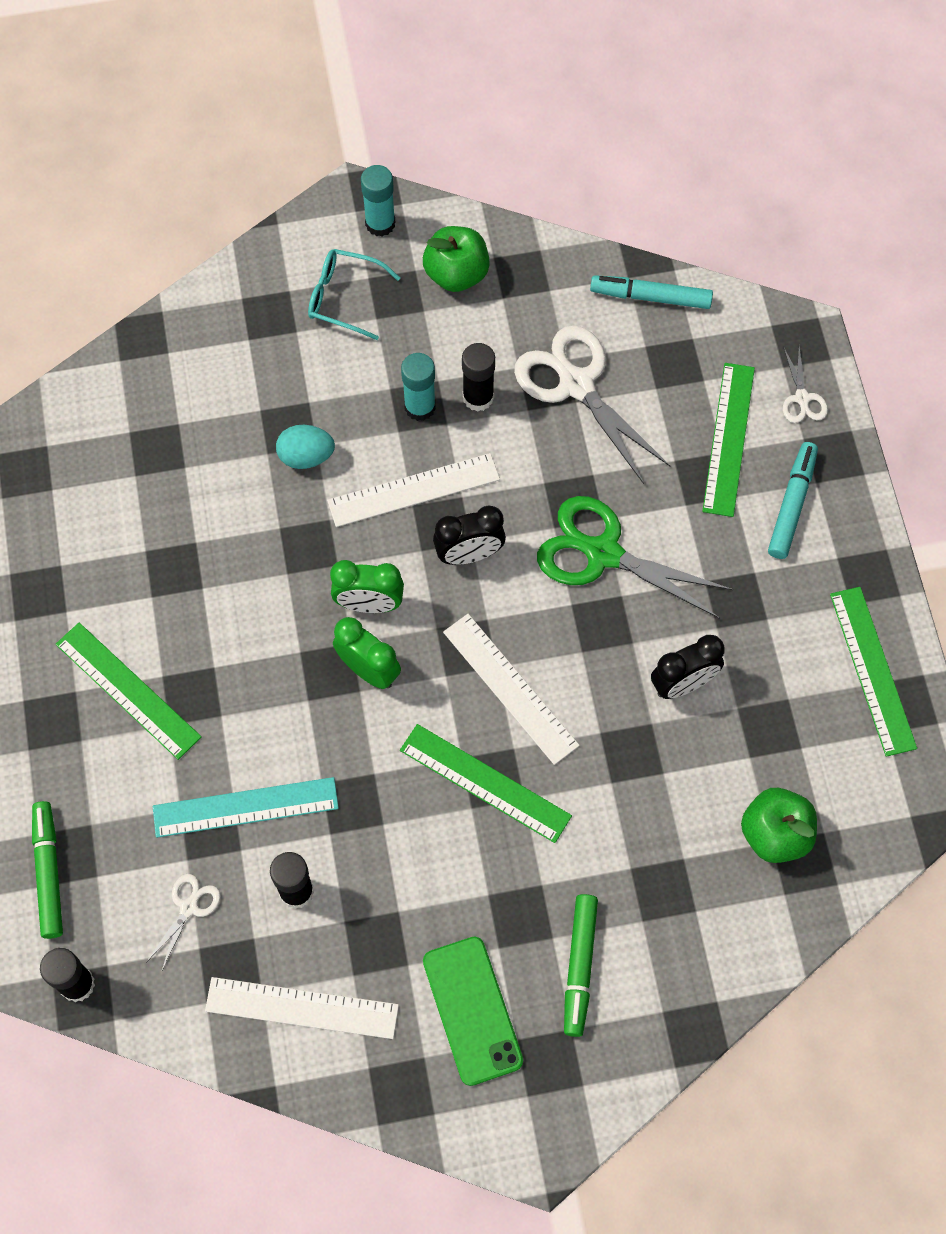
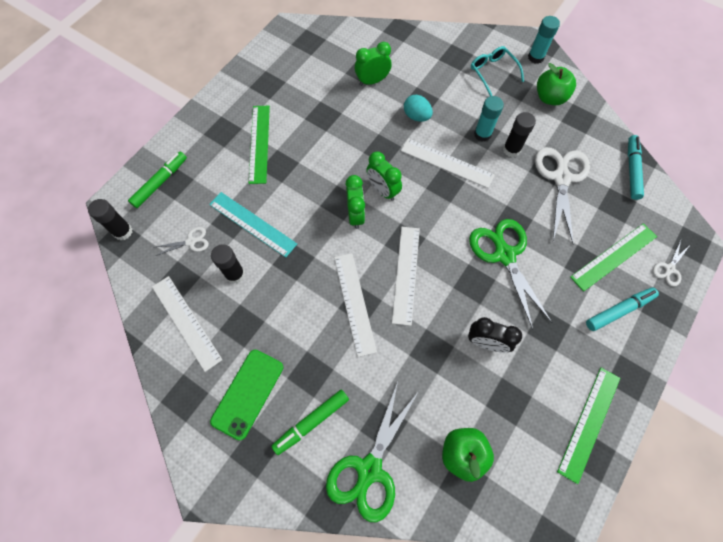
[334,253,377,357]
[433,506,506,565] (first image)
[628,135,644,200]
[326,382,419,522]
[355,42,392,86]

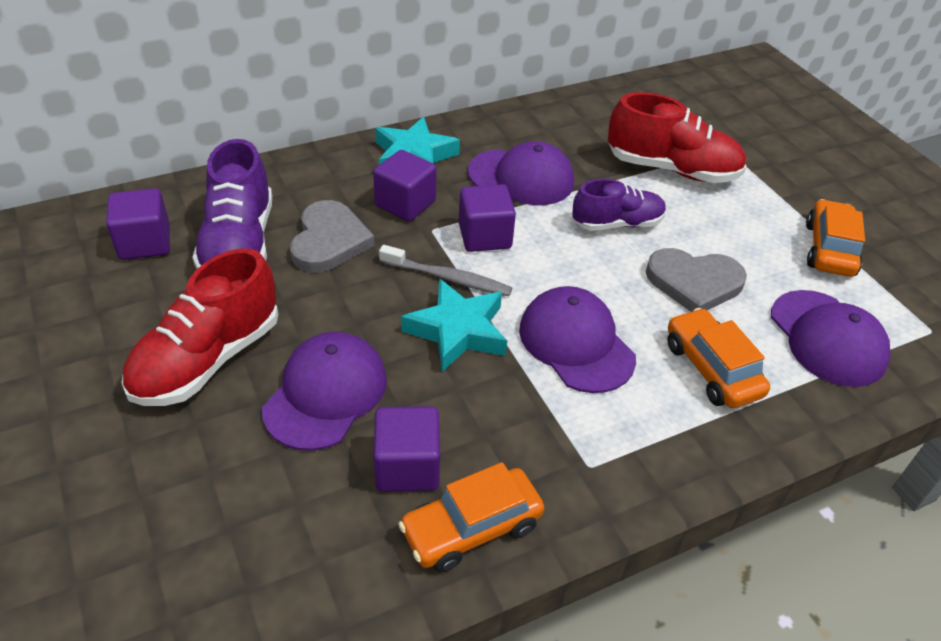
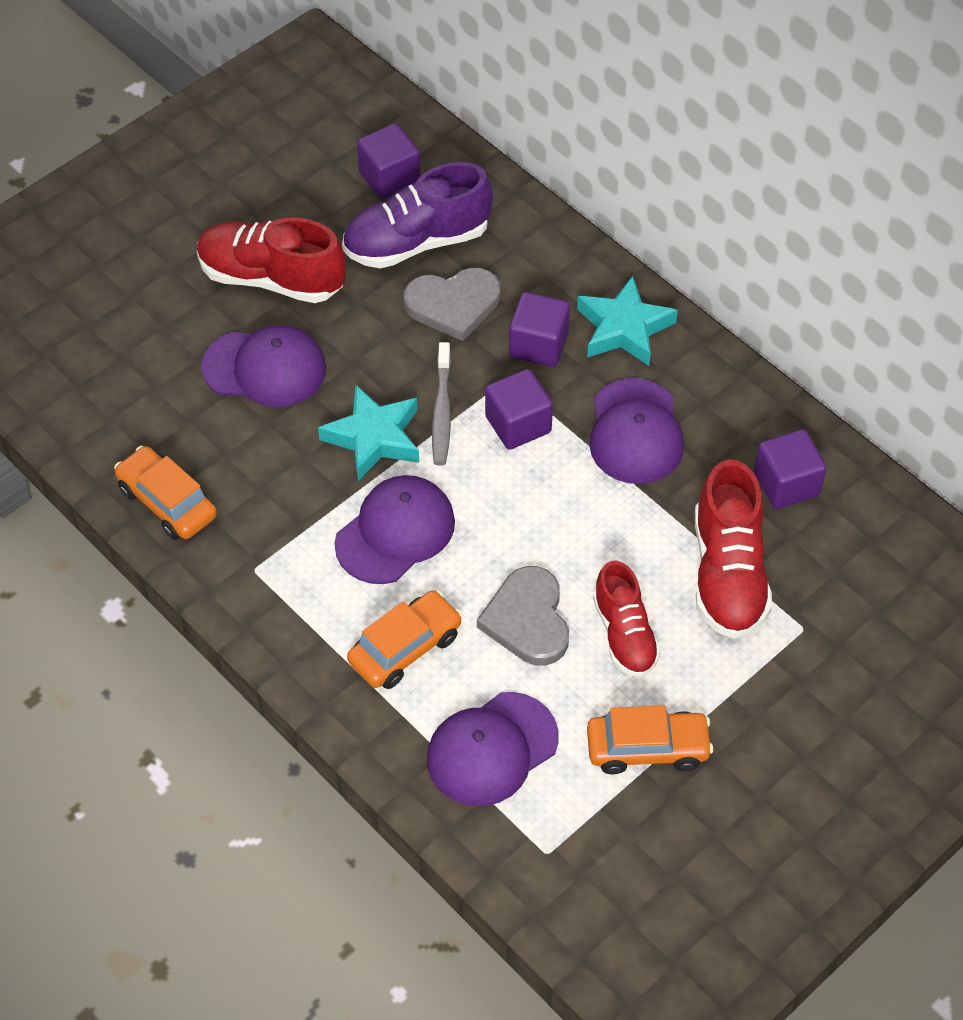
[754,429,827,509]
[572,179,666,231] (first image)
[593,561,661,677]

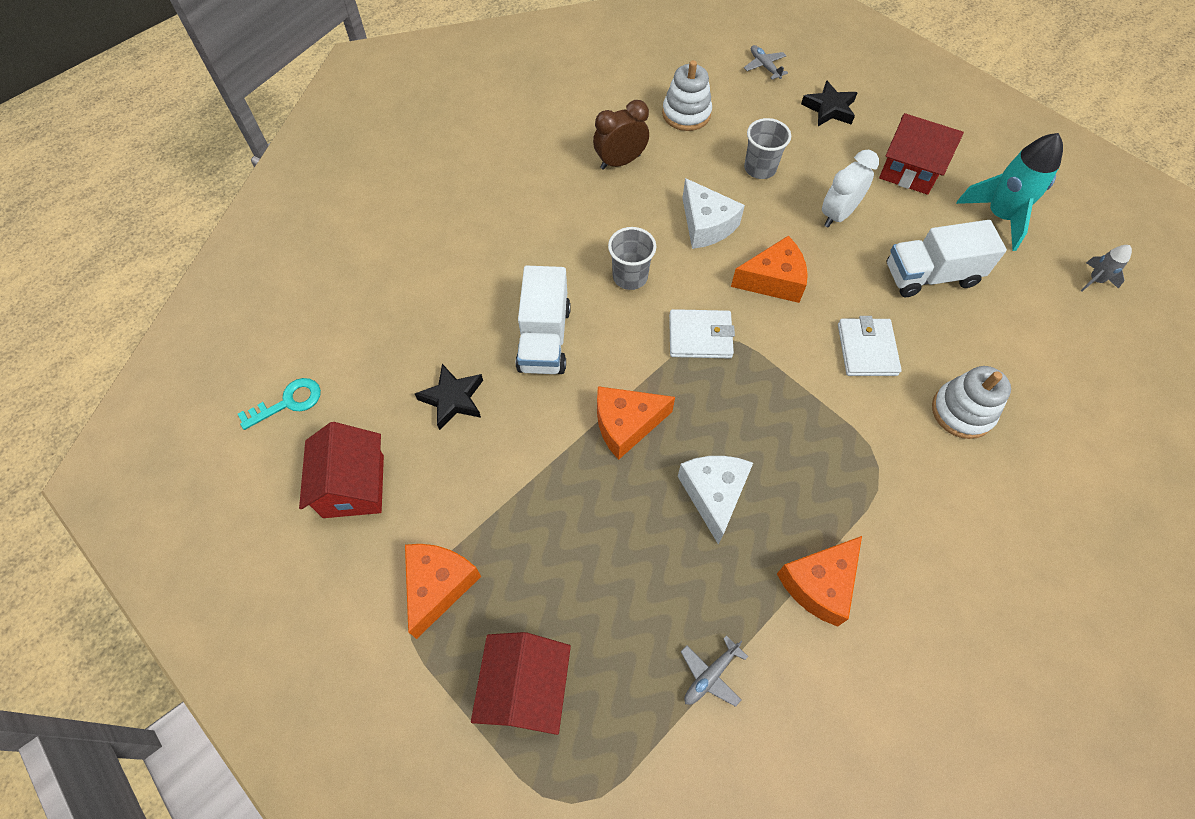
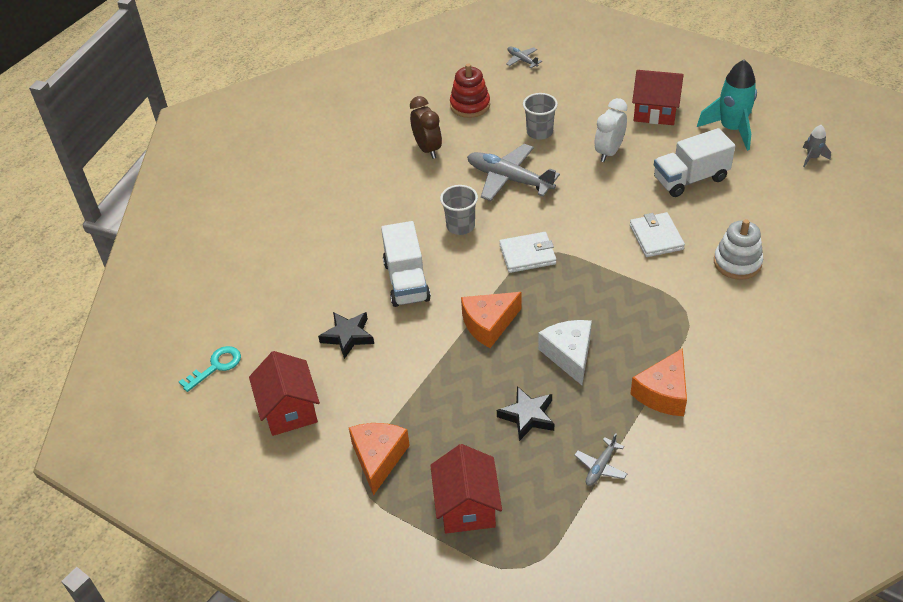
[410,96,442,159]
[450,64,490,118]
[467,144,560,201]
[731,236,808,303] (first image)
[497,386,554,441]

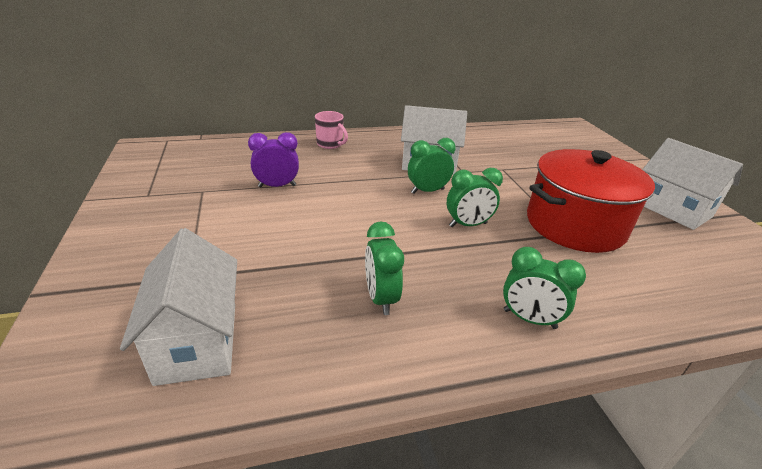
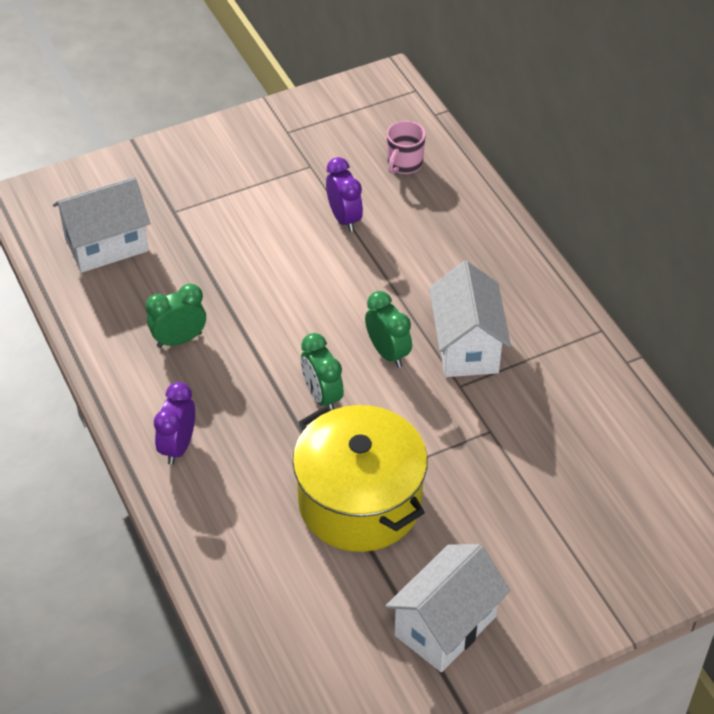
[387,121,426,174]
[154,382,195,465]
[293,405,428,552]

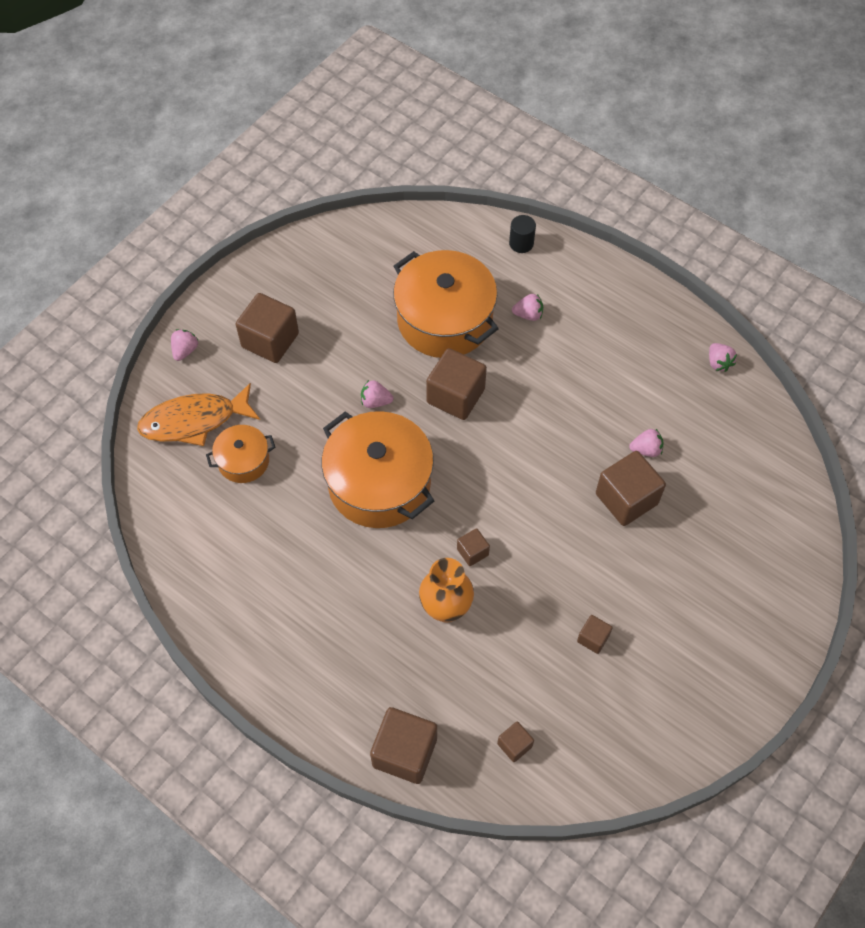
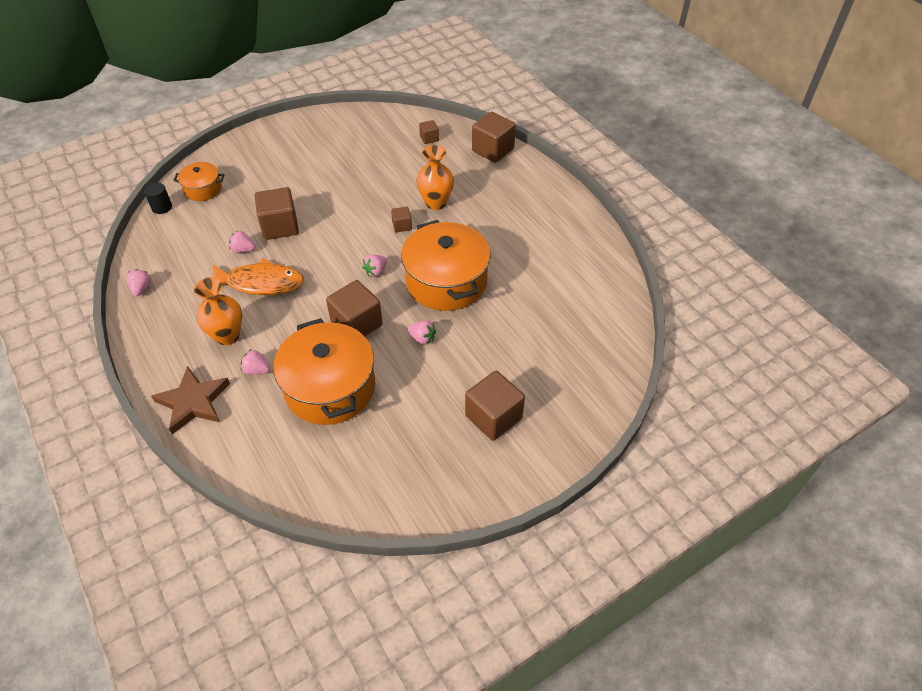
[213,258,304,295]
[362,255,387,277]
[173,162,225,201]
[144,182,172,214]
[577,615,613,654] (first image)
[151,366,230,434]
[194,277,242,345]

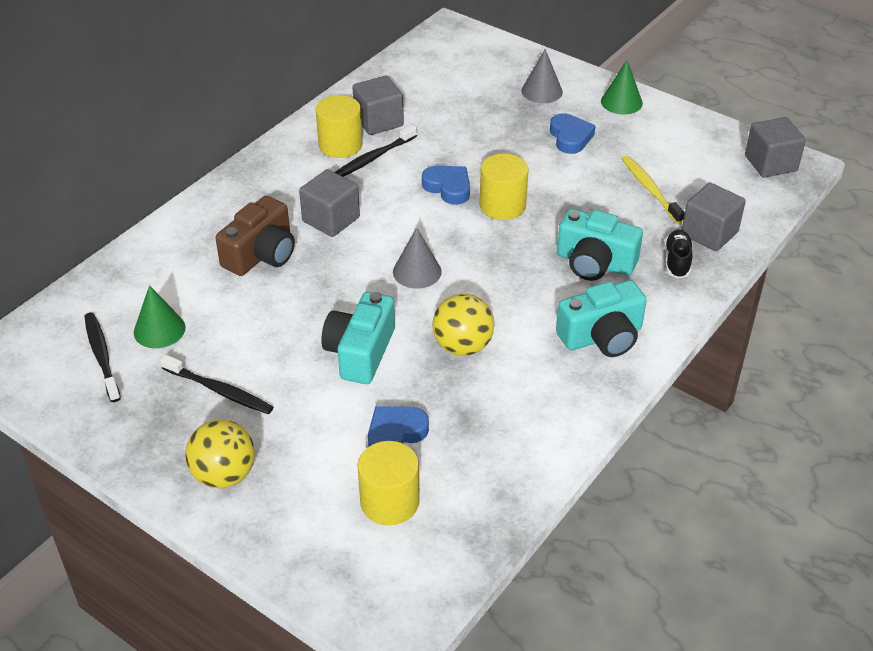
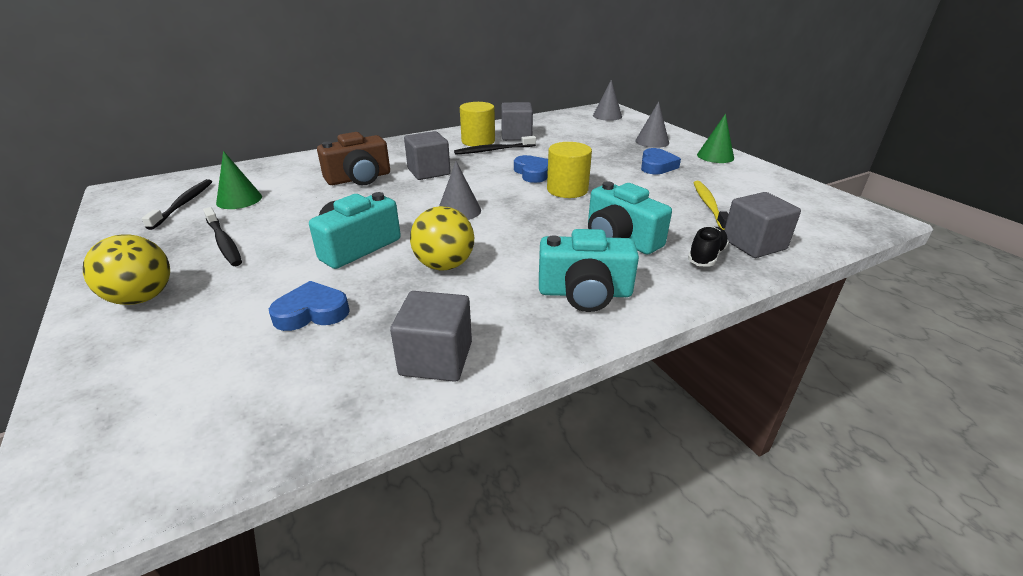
[358,441,420,525] (first image)
[390,291,472,382]
[593,80,622,121]

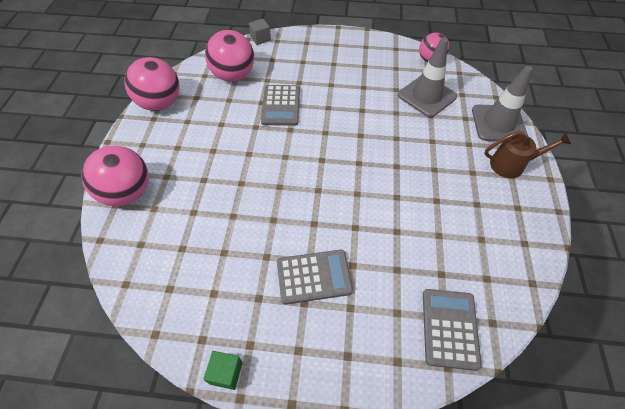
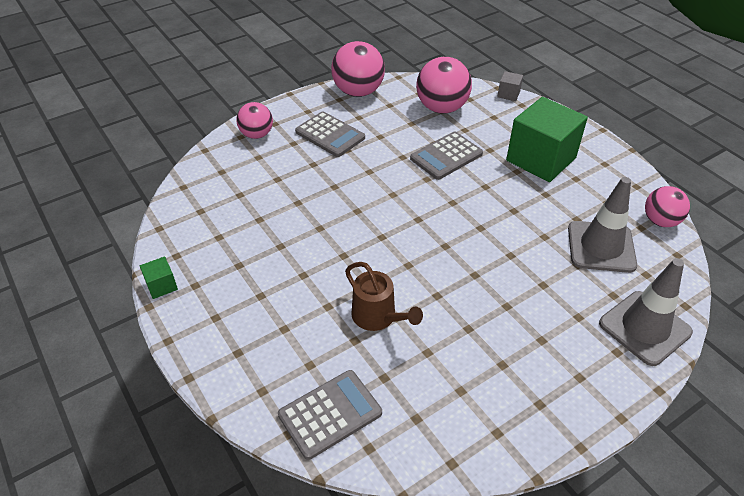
[236,102,273,139]
[295,111,365,157]
[345,262,423,331]
[506,97,588,182]

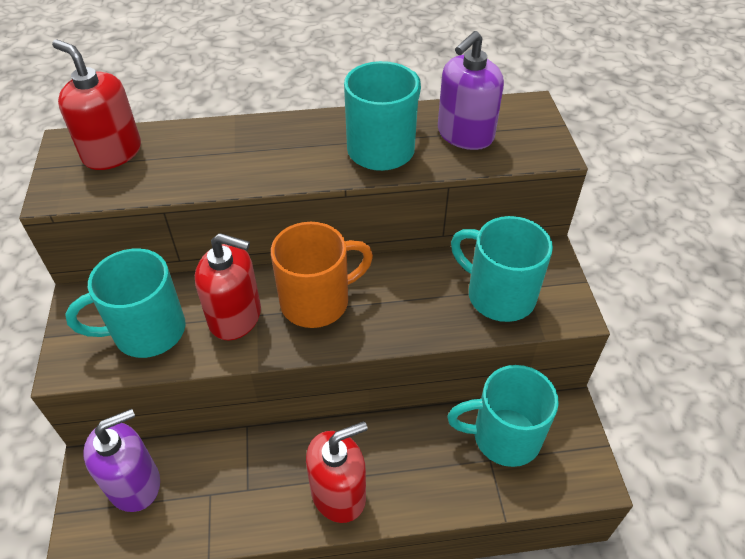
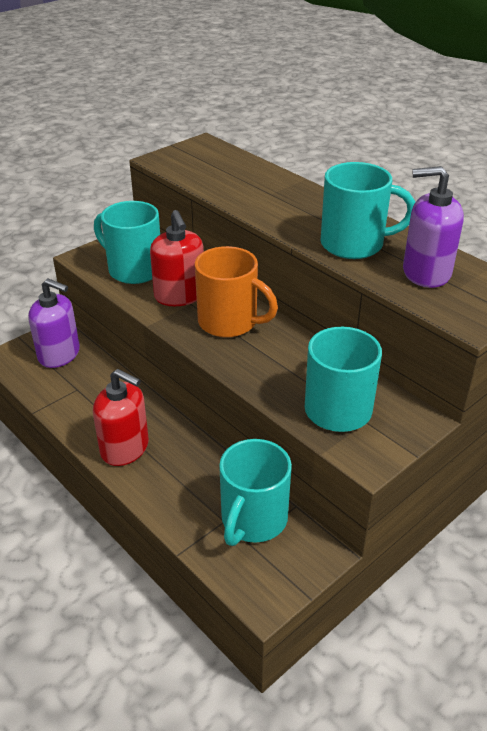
[52,40,141,170] (first image)
[219,439,292,546]

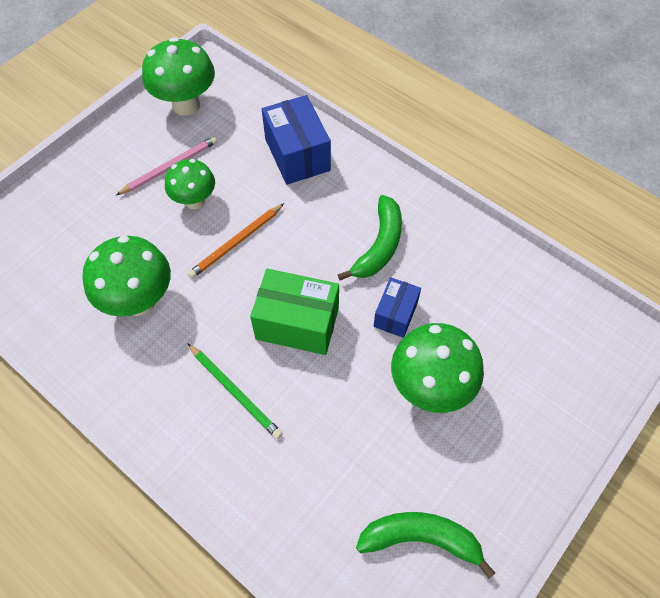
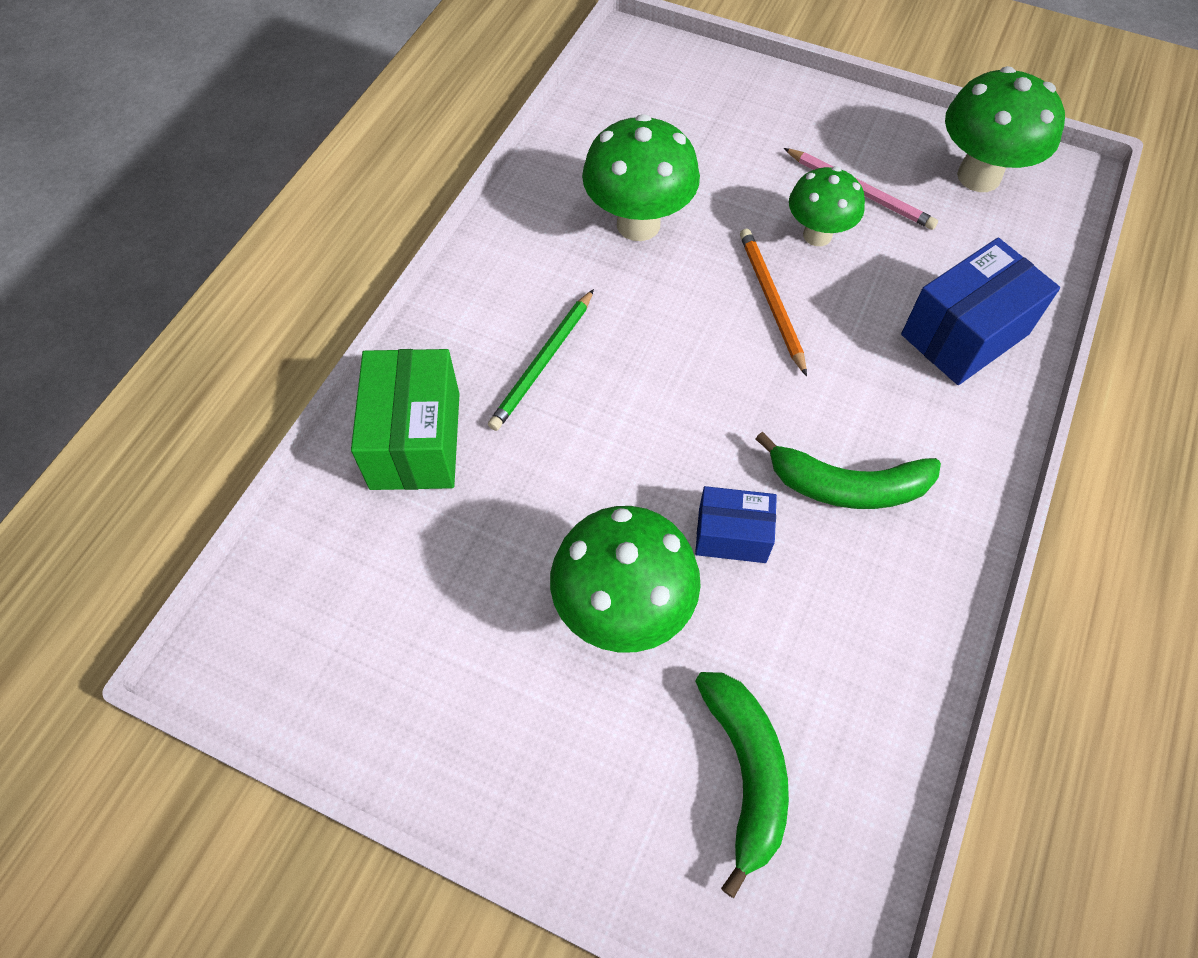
[740,229,807,376]
[351,349,460,490]
[695,672,789,898]

